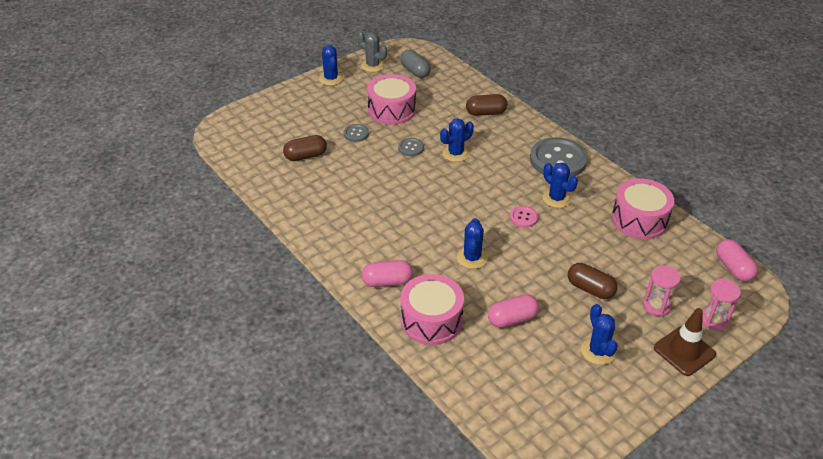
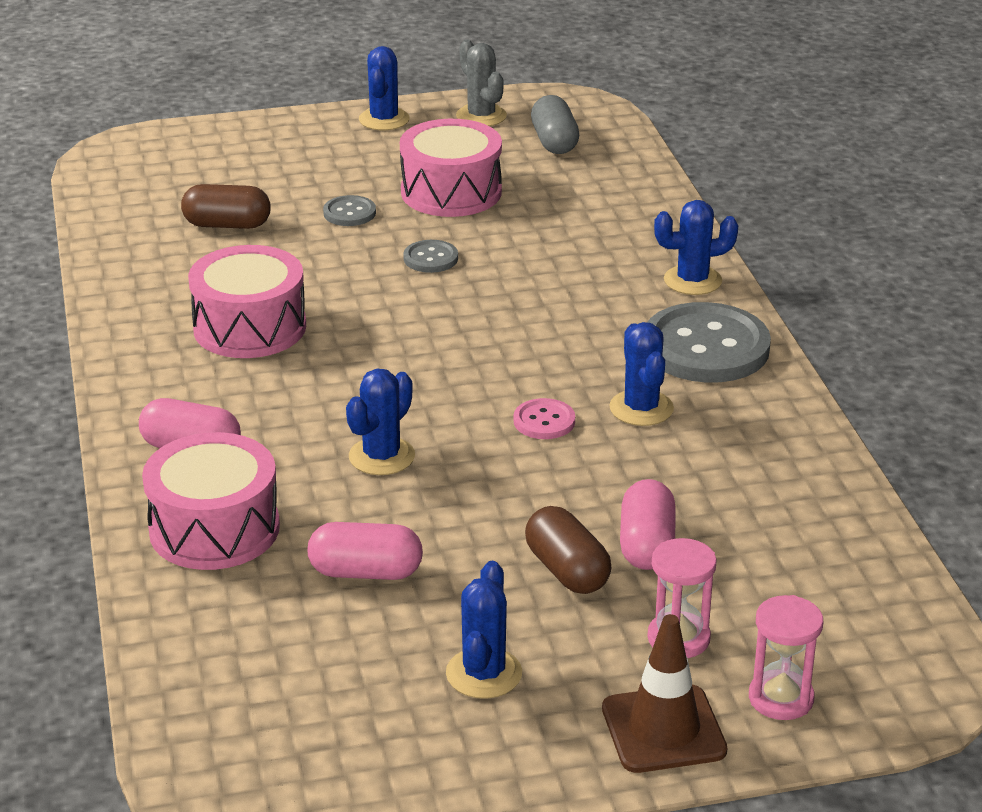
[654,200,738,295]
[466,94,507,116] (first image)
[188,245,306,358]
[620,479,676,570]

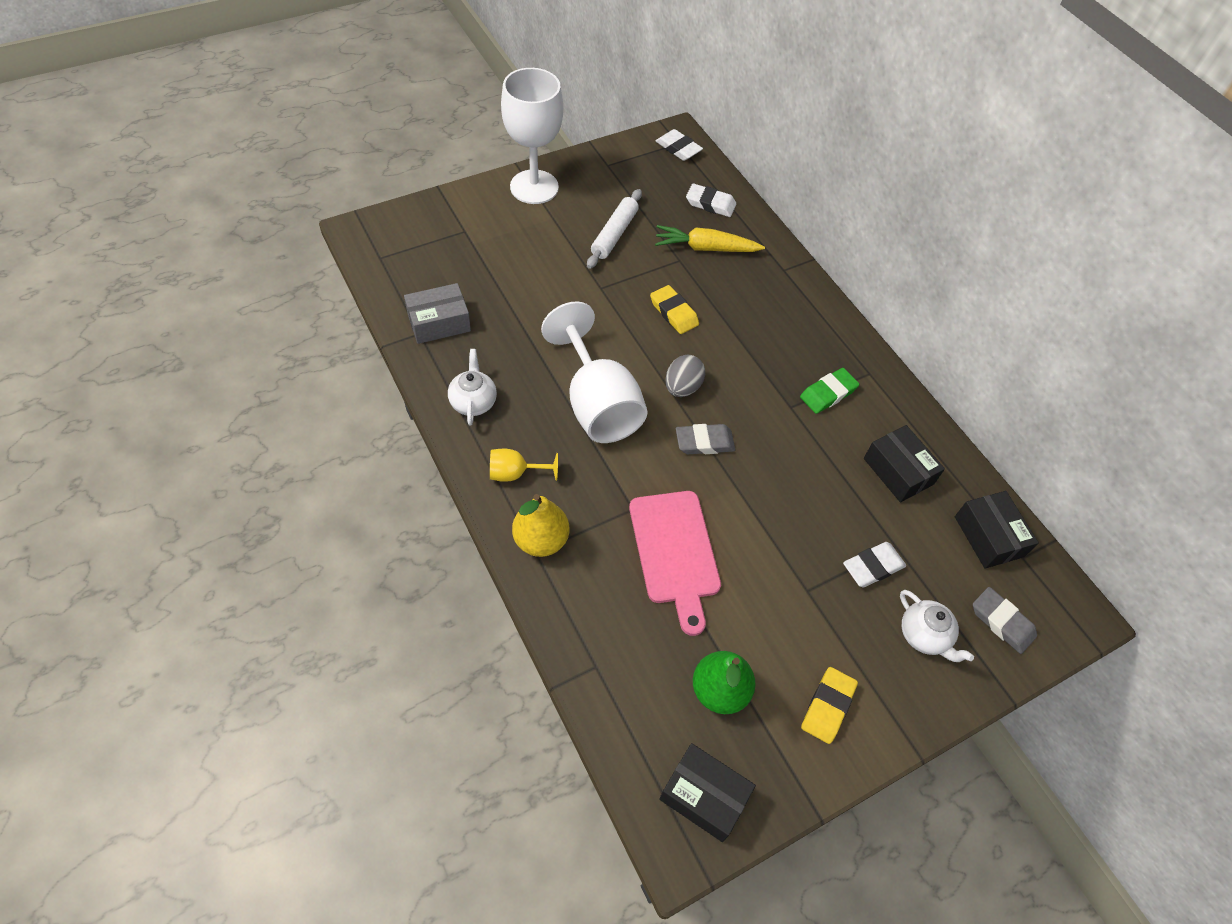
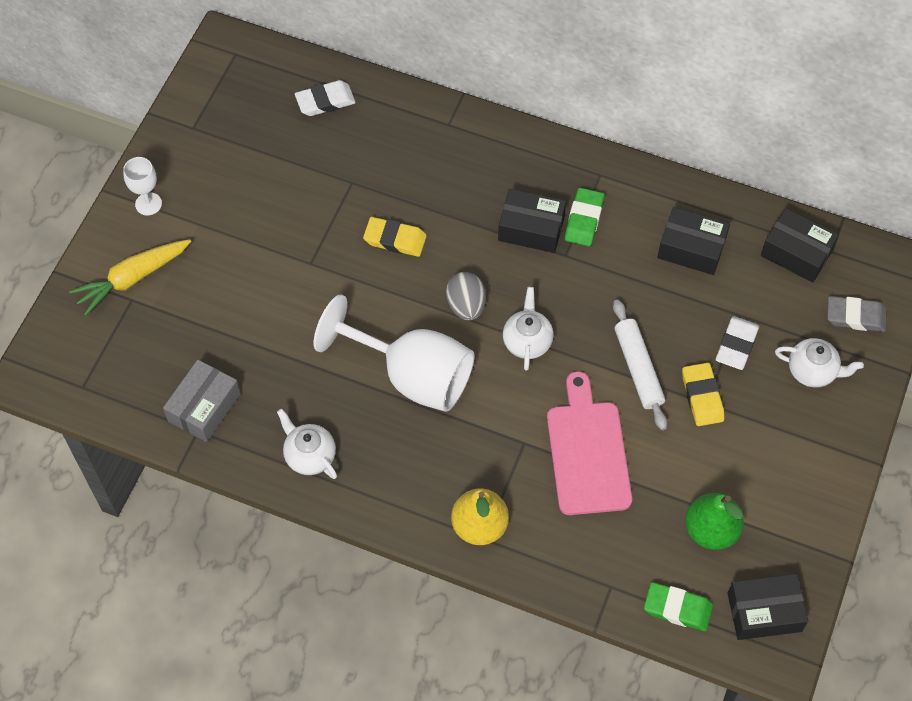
[490,449,558,482] (first image)
[123,157,162,216]
[613,299,667,430]
[547,371,632,515]
[69,239,191,316]
[656,129,703,161] (first image)
[503,287,553,371]
[682,363,724,426]
[498,189,566,253]
[644,582,713,631]

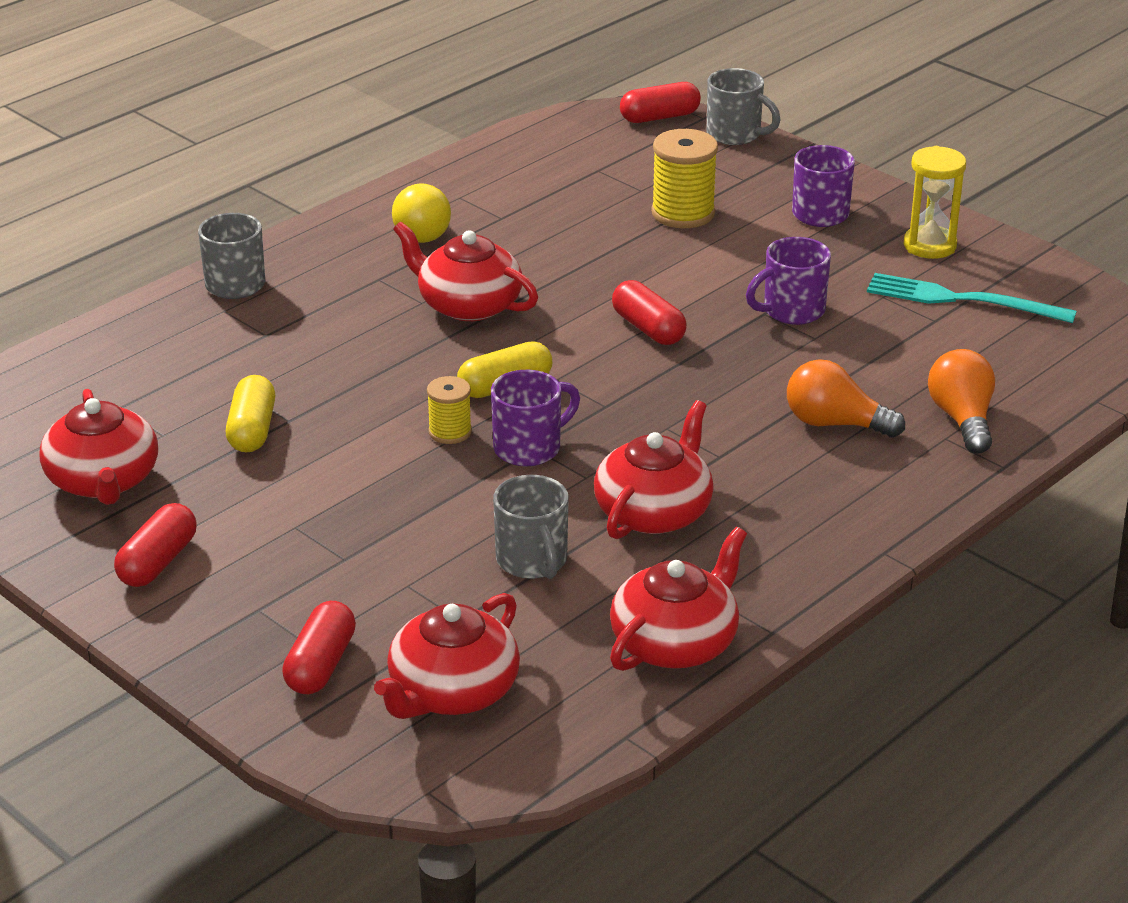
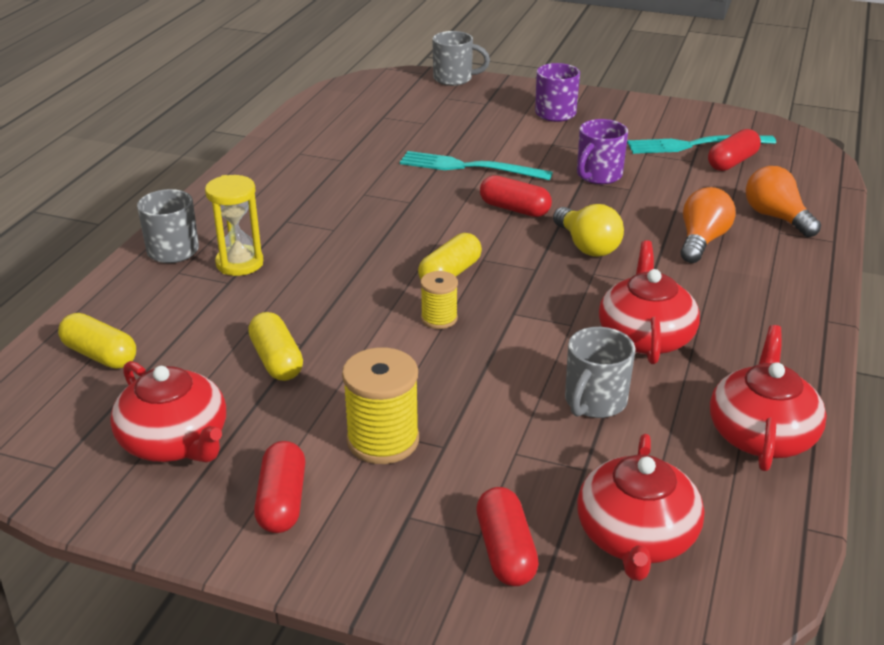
[553,204,624,257]
[393,222,538,321] (first image)
[491,370,580,466] (first image)
[565,327,636,418]
[708,129,761,171]
[342,347,419,464]
[680,187,736,263]
[205,175,263,276]
[58,313,136,369]
[400,151,553,180]

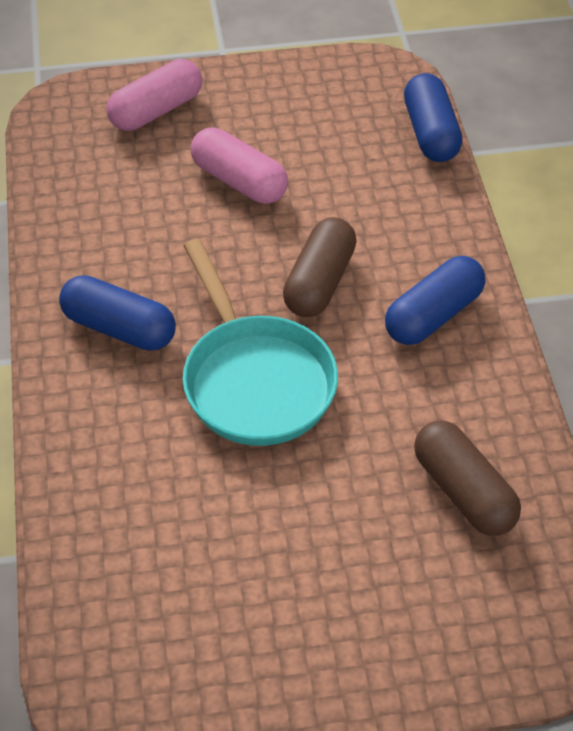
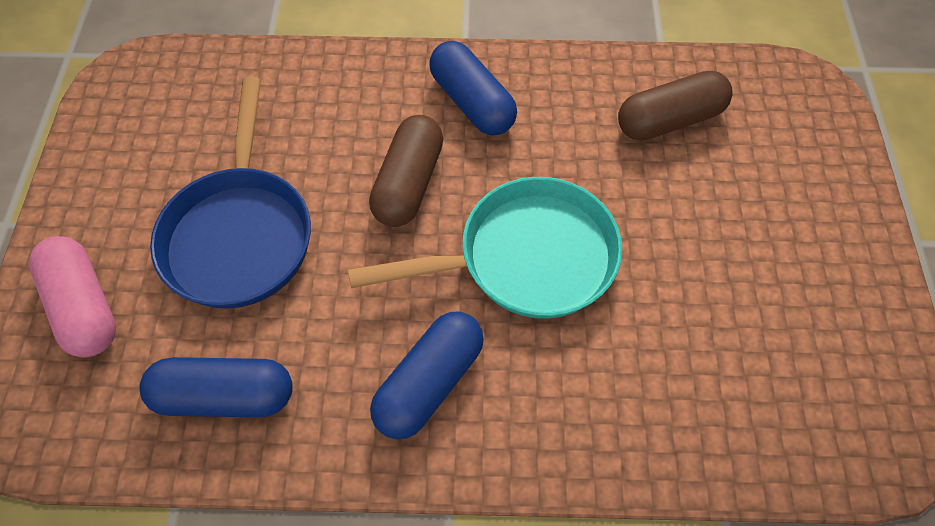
[150,77,311,309]
[369,115,443,227]
[140,357,293,417]

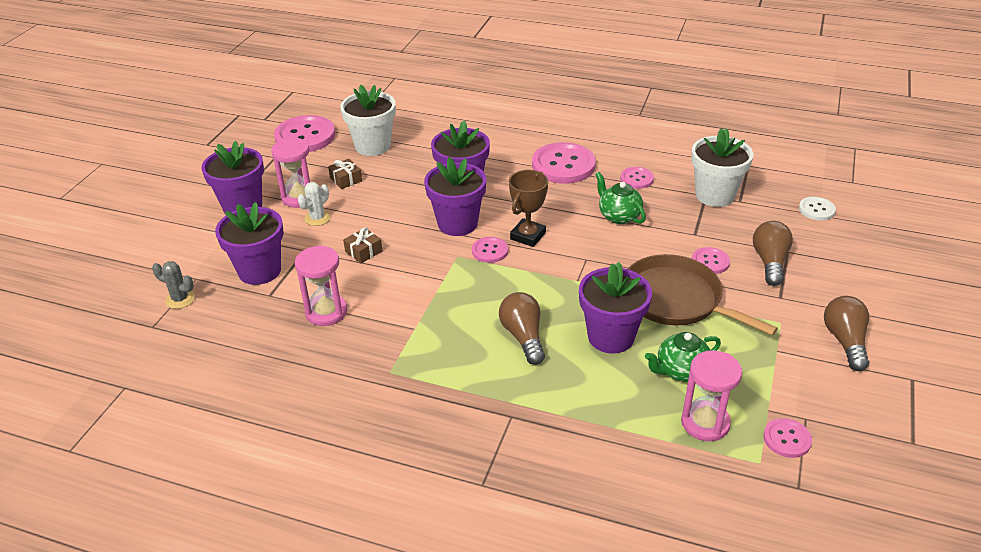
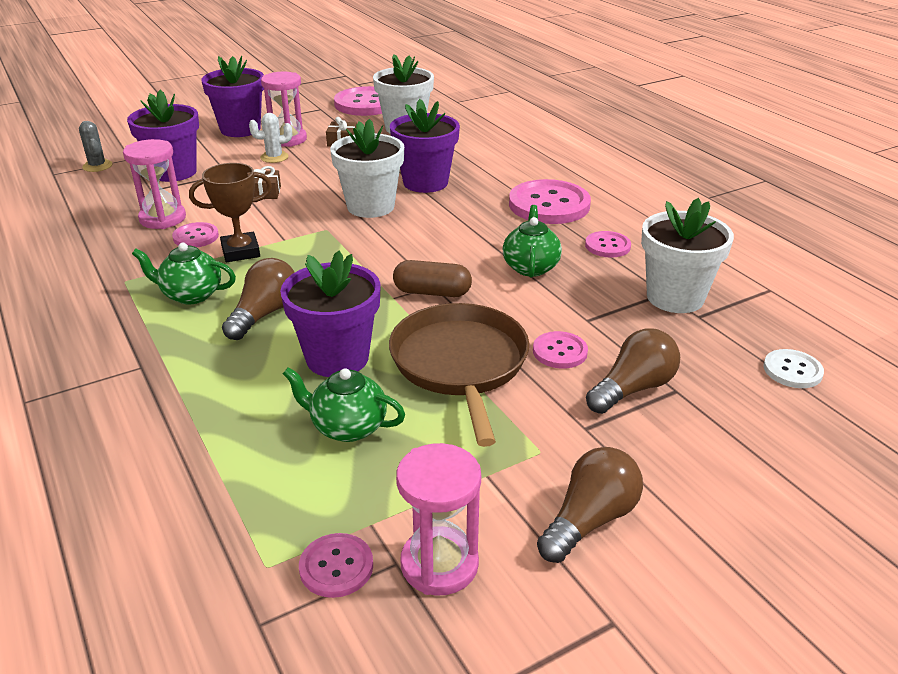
[330,119,404,218]
[172,222,219,247]
[189,163,272,262]
[396,443,481,596]
[132,243,236,304]
[393,260,472,297]

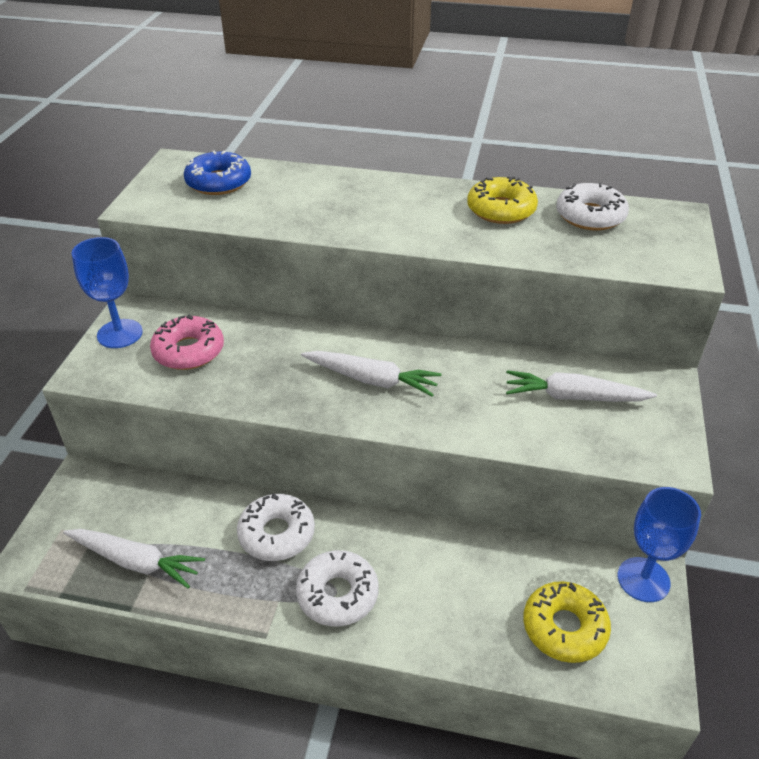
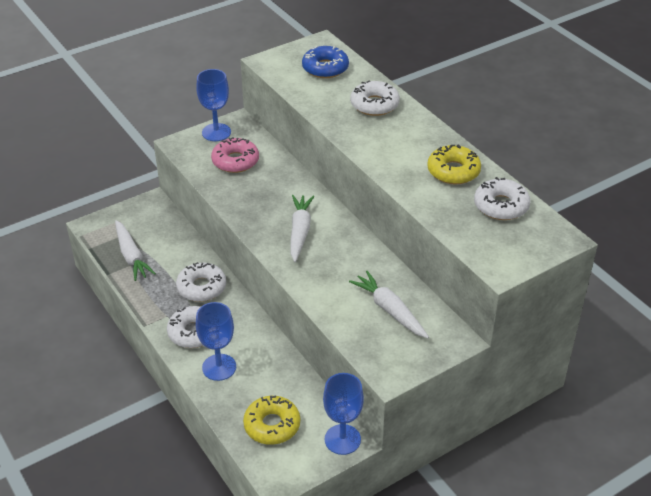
[291,195,315,262]
[196,302,236,381]
[350,80,400,116]

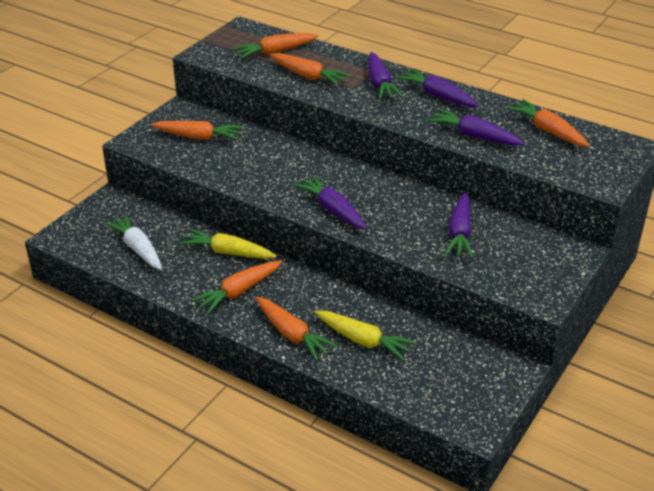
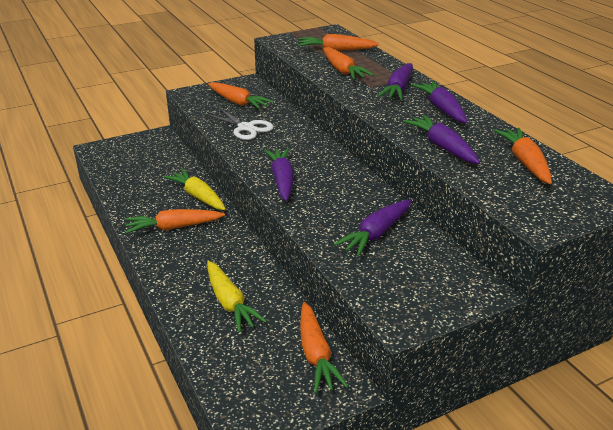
[104,214,162,270] (first image)
[300,302,348,393]
[205,108,274,140]

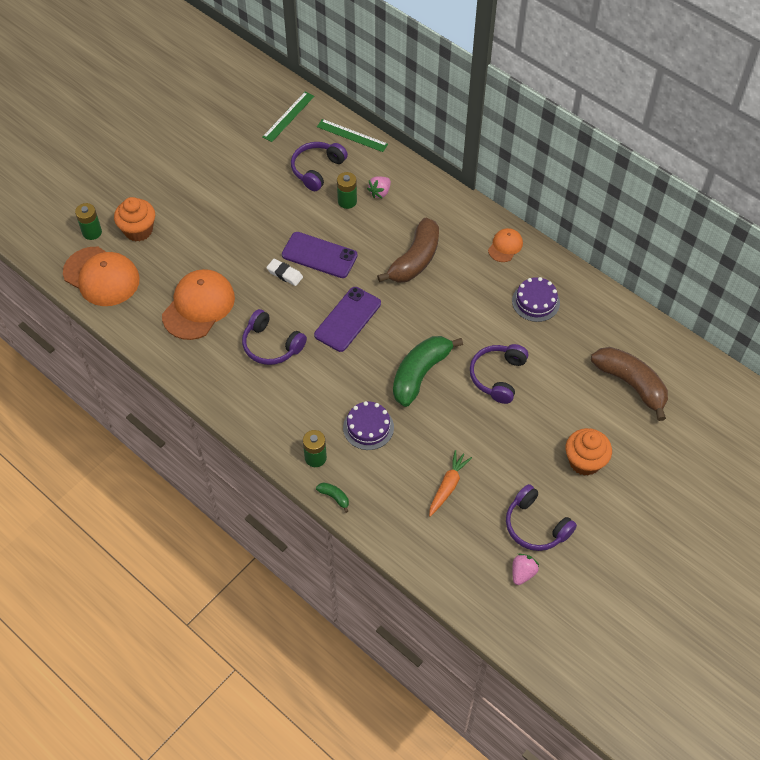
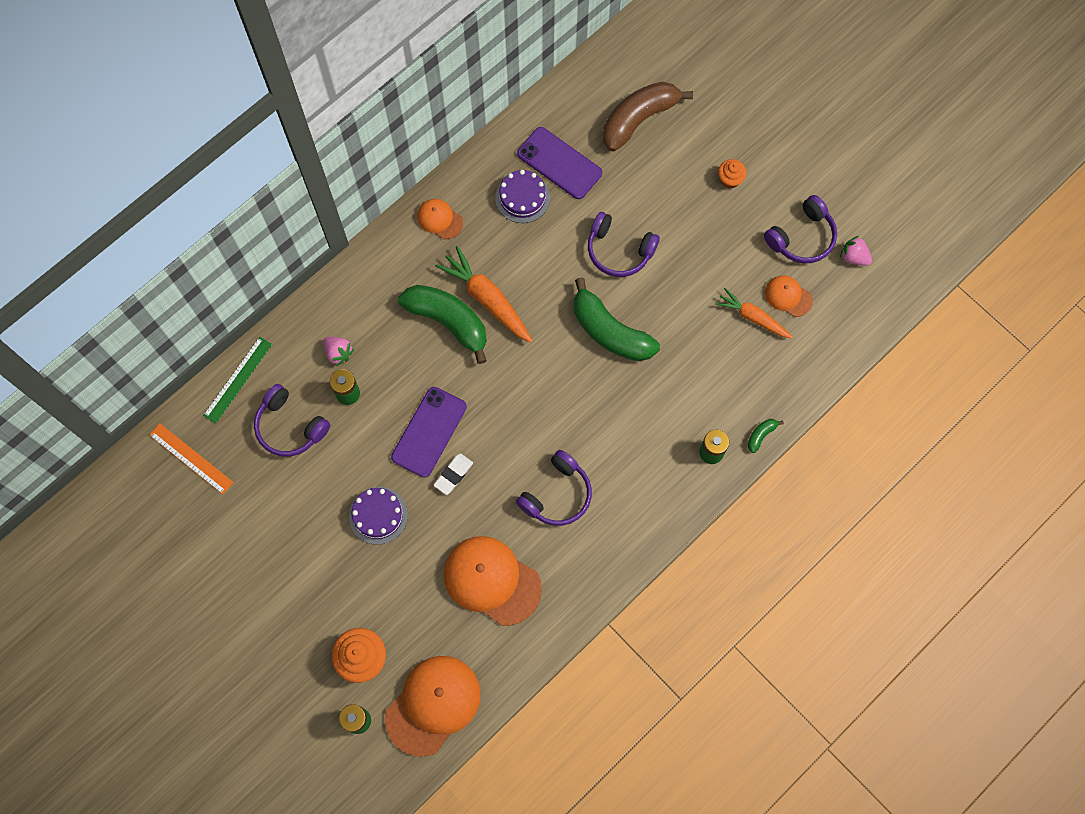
[150,423,234,494]
[517,127,602,199]
[349,487,408,545]
[398,285,487,364]
[718,159,747,189]
[435,246,533,343]
[765,275,813,317]

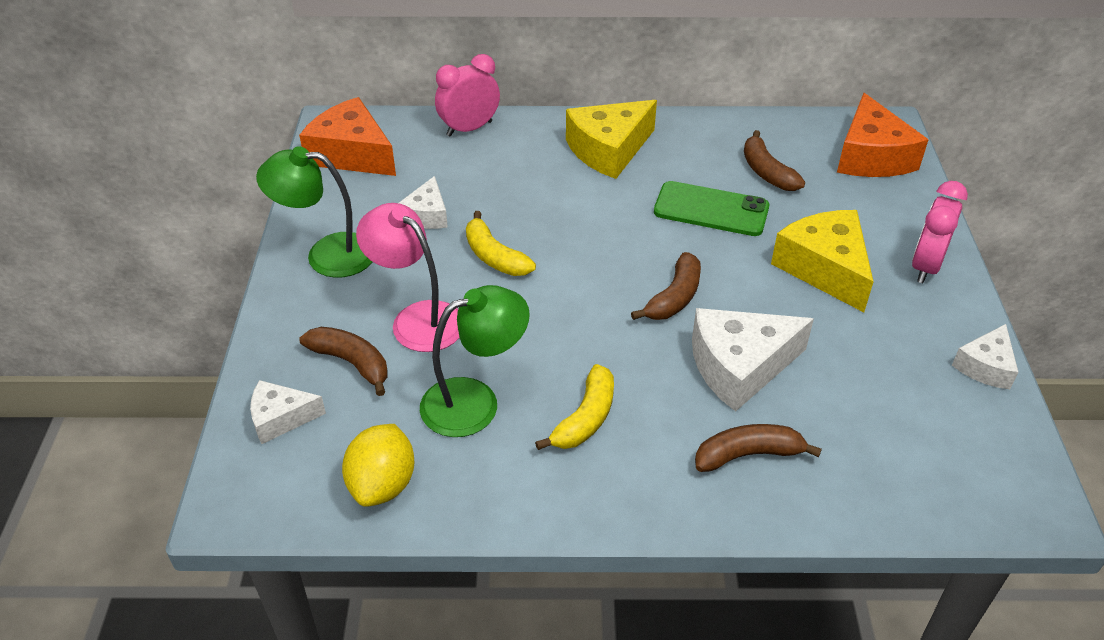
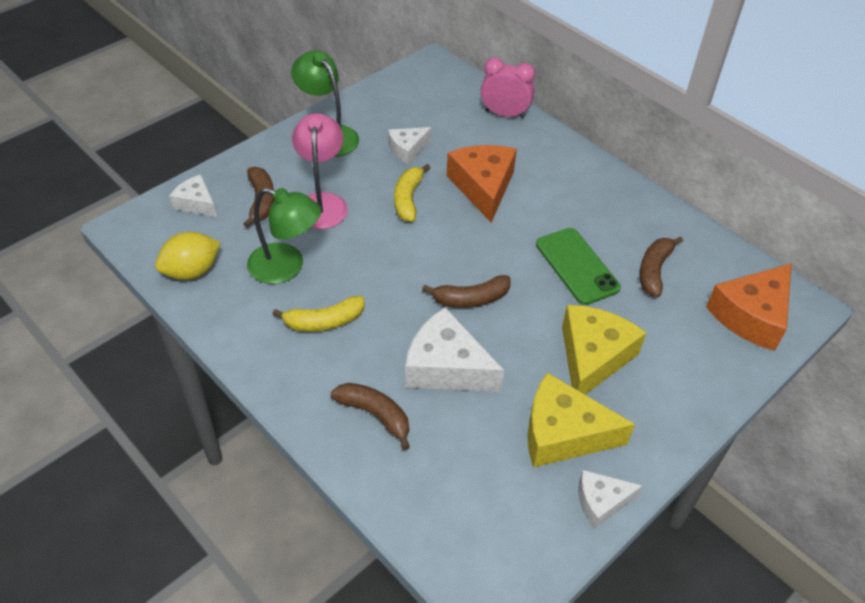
[447,145,517,223]
[527,372,635,467]
[912,181,968,283] (first image)

